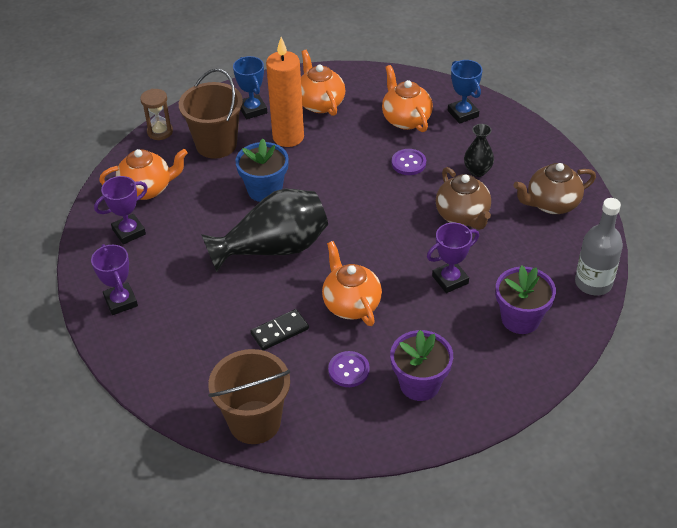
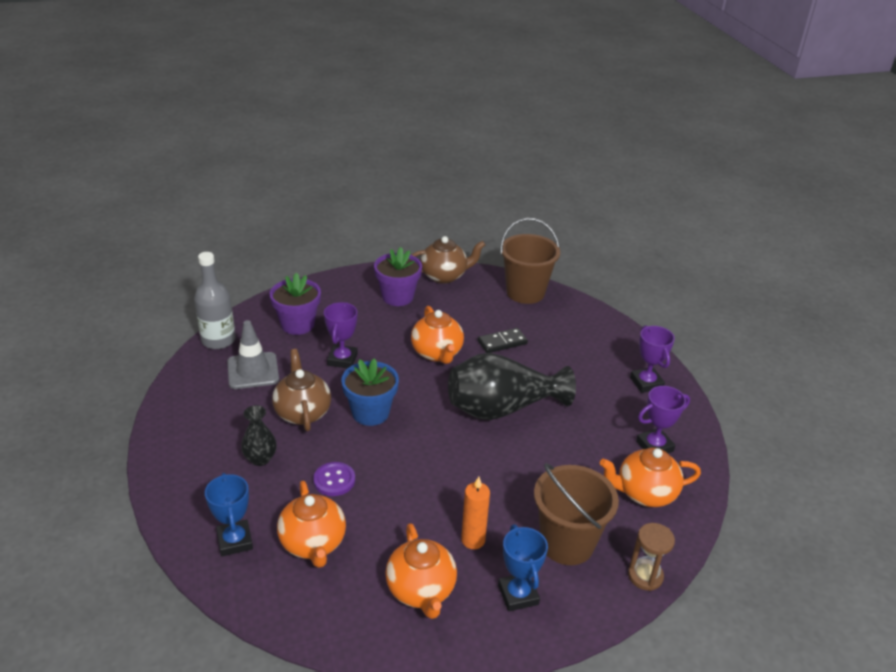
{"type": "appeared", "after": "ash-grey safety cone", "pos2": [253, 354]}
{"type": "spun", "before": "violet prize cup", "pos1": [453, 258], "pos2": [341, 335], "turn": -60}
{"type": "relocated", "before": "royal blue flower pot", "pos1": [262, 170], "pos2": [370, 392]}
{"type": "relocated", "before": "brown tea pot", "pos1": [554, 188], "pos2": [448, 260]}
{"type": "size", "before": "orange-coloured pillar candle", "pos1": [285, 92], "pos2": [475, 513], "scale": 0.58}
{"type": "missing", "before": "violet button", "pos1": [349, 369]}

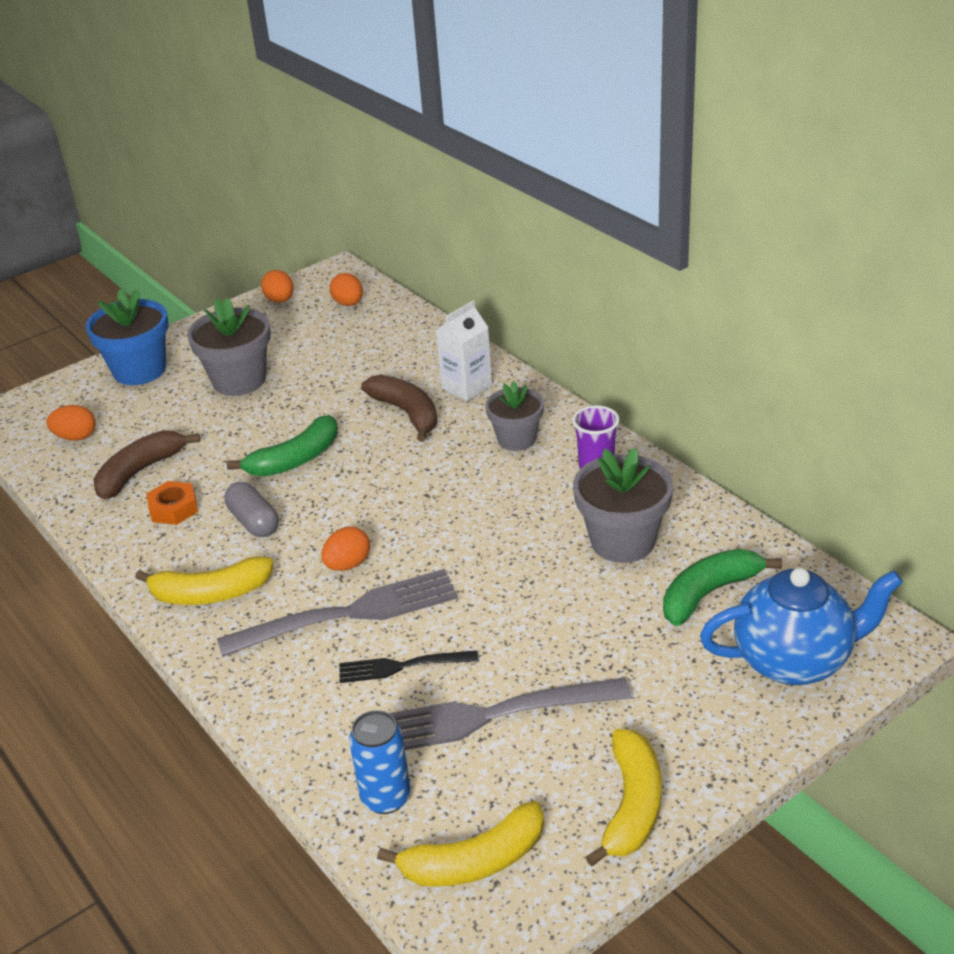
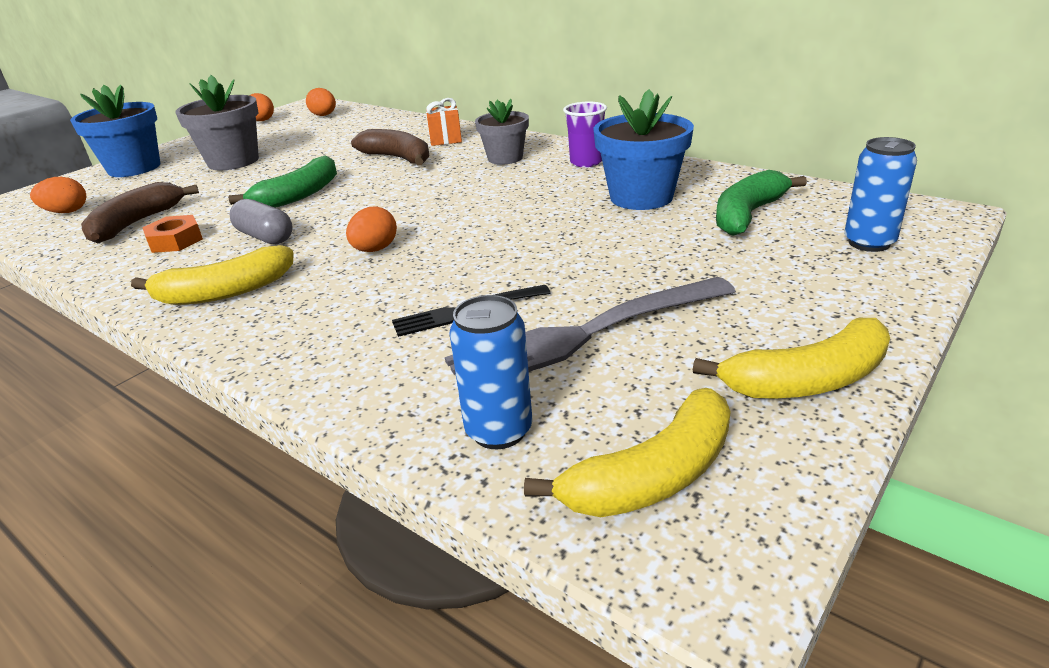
{"type": "exchanged", "before": "pure white carton", "after": "orange-coloured wrapped gift", "pos1": [464, 351], "pos2": [444, 122]}
{"type": "colour", "before": "ash-grey flower pot", "after": "royal blue flower pot", "pos1": [623, 505], "pos2": [643, 149]}
{"type": "spun", "before": "golden banana fruit", "pos1": [623, 797], "pos2": [791, 358], "turn": 75}
{"type": "exchanged", "before": "royal blue tea pot", "after": "royal blue tin", "pos1": [801, 626], "pos2": [880, 194]}
{"type": "missing", "before": "ash-grey dinner fork", "pos1": [337, 613]}

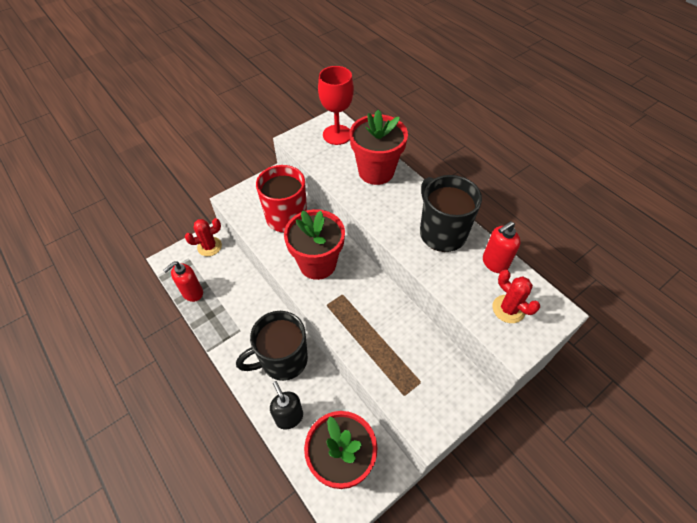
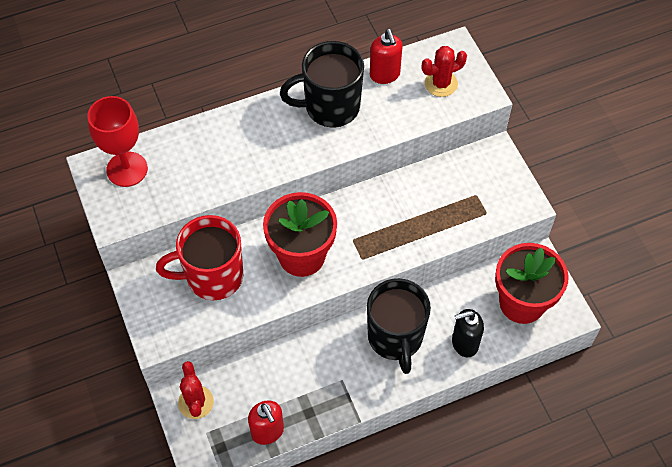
{"type": "missing", "before": "red flower pot", "pos1": [379, 147]}

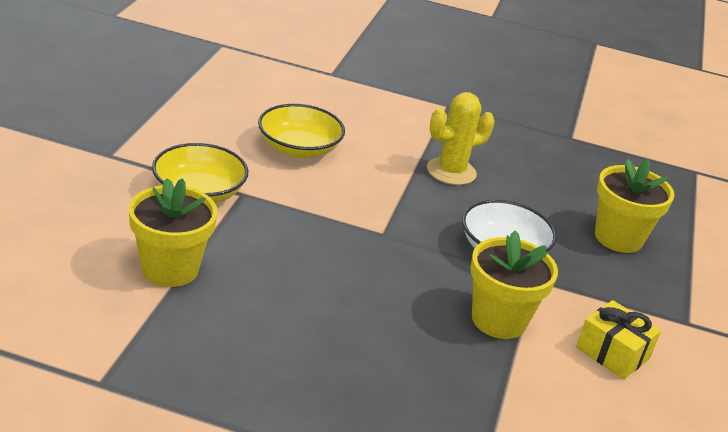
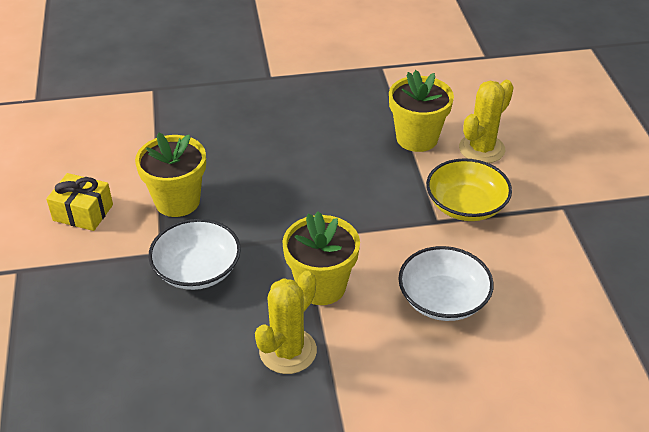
{"type": "relocated", "before": "golden flower pot", "pos1": [635, 206], "pos2": [321, 258]}
{"type": "colour", "before": "golden serving bowl", "after": "pure white serving bowl", "pos1": [301, 131], "pos2": [446, 283]}
{"type": "appeared", "after": "golden saguaro cactus", "pos2": [486, 121]}

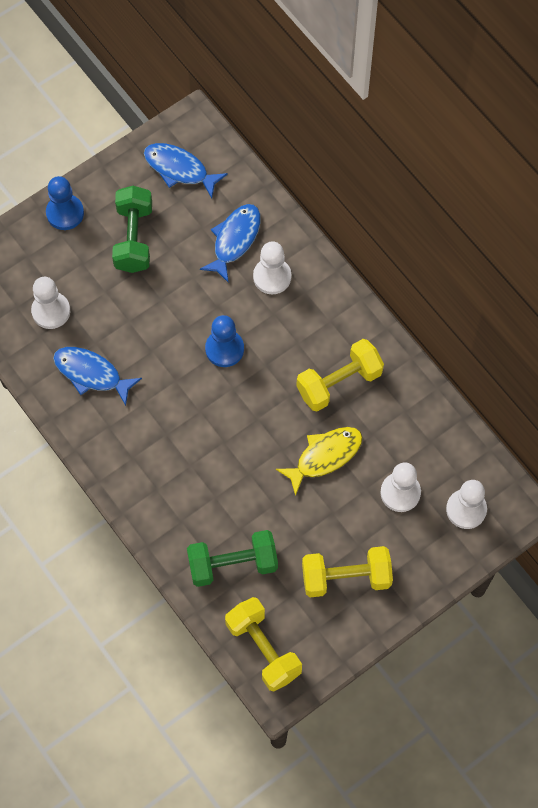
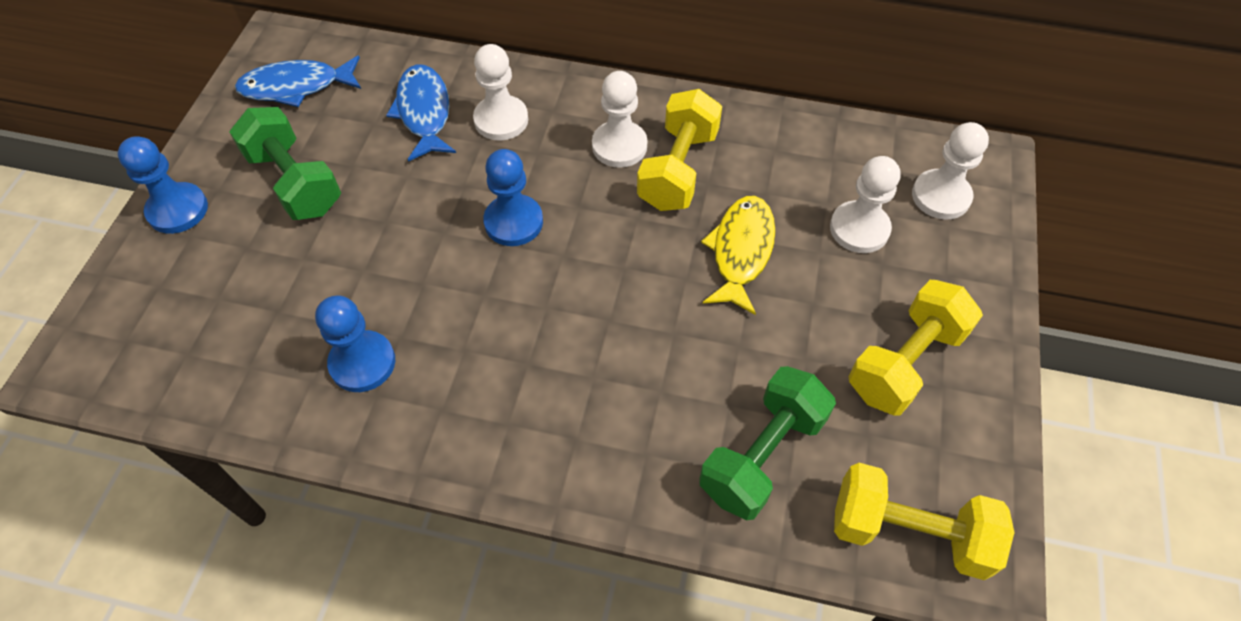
{"type": "exchanged", "before": "royal blue toy fish", "after": "royal blue chess pawn", "pos1": [97, 376], "pos2": [355, 343]}
{"type": "relocated", "before": "pure white chess pawn", "pos1": [50, 303], "pos2": [620, 119]}

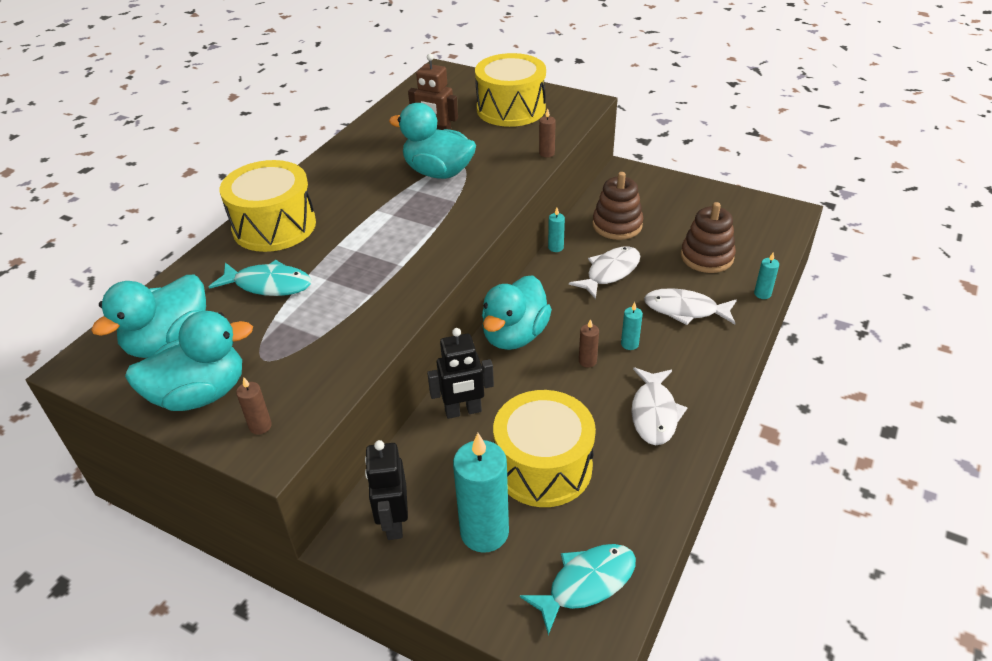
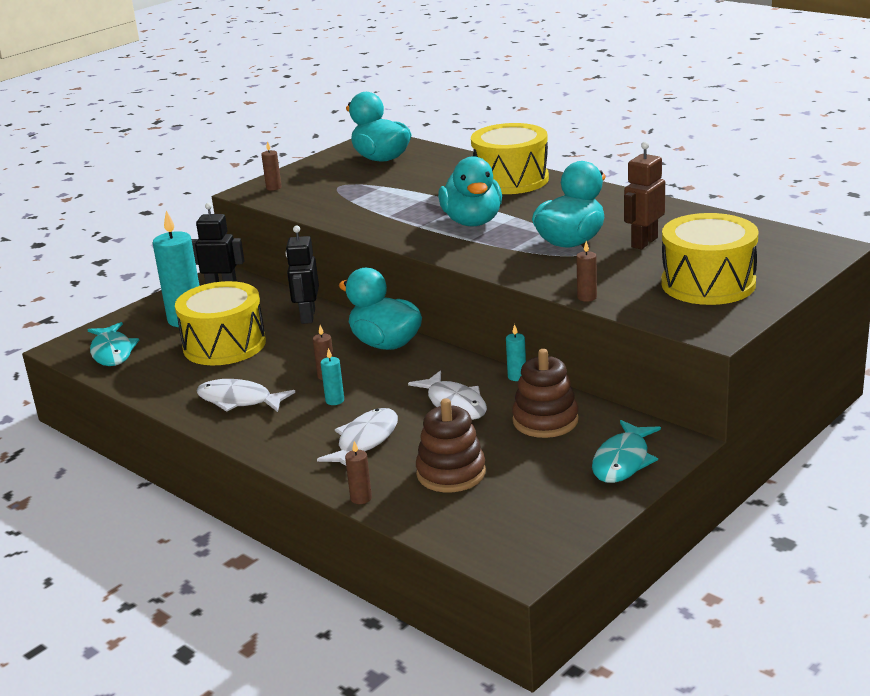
{"type": "colour", "before": "aqua pillar candle", "after": "brown pillar candle", "pos1": [766, 275], "pos2": [358, 472]}
{"type": "relocated", "before": "aqua rubber duck", "pos1": [189, 361], "pos2": [470, 191]}
{"type": "relocated", "before": "aqua toy fish", "pos1": [260, 278], "pos2": [626, 451]}

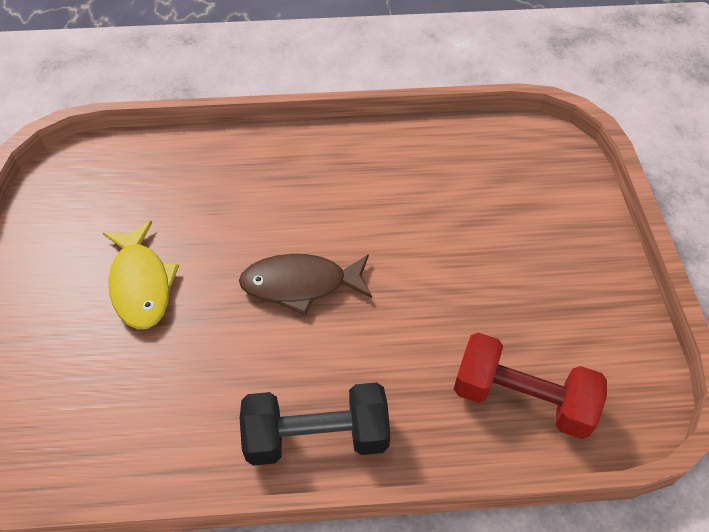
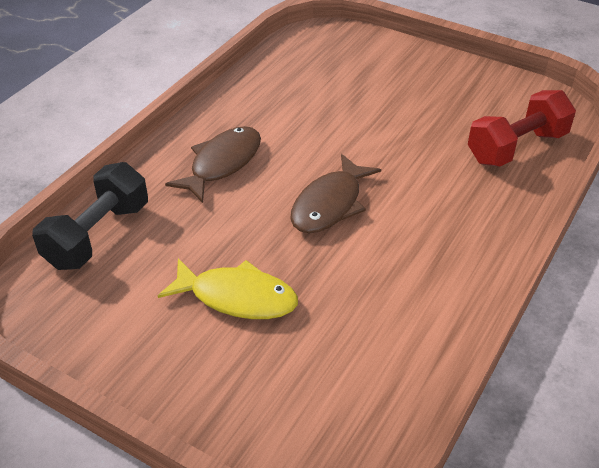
{"type": "relocated", "before": "ebony dumbbell", "pos1": [315, 424], "pos2": [90, 216]}
{"type": "appeared", "after": "brown toy fish", "pos2": [213, 164]}

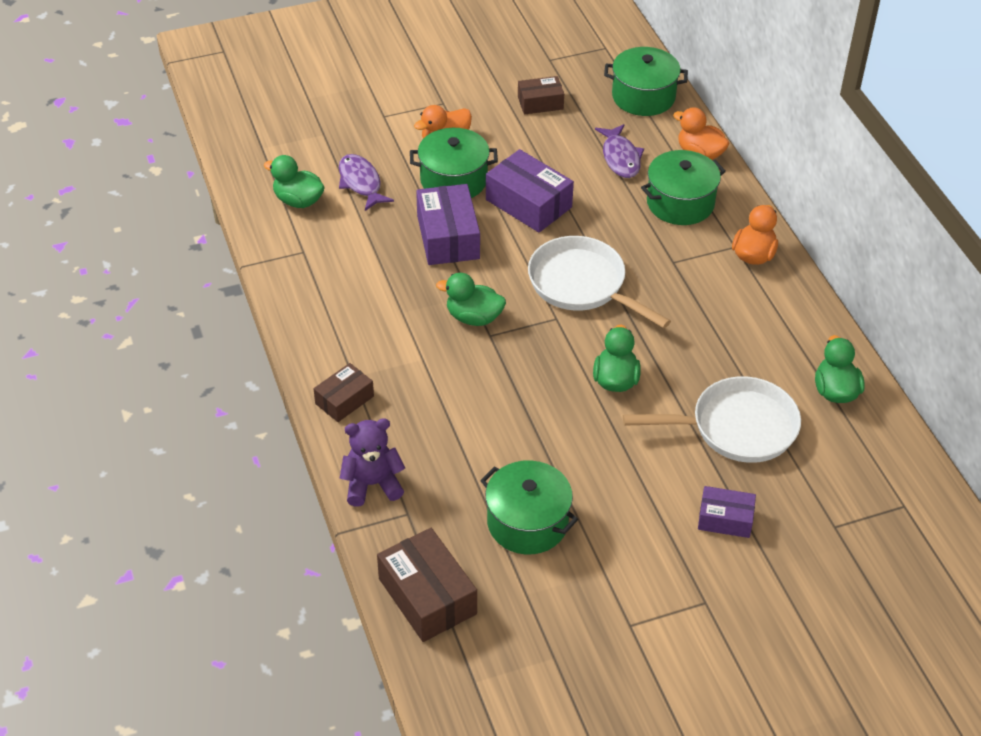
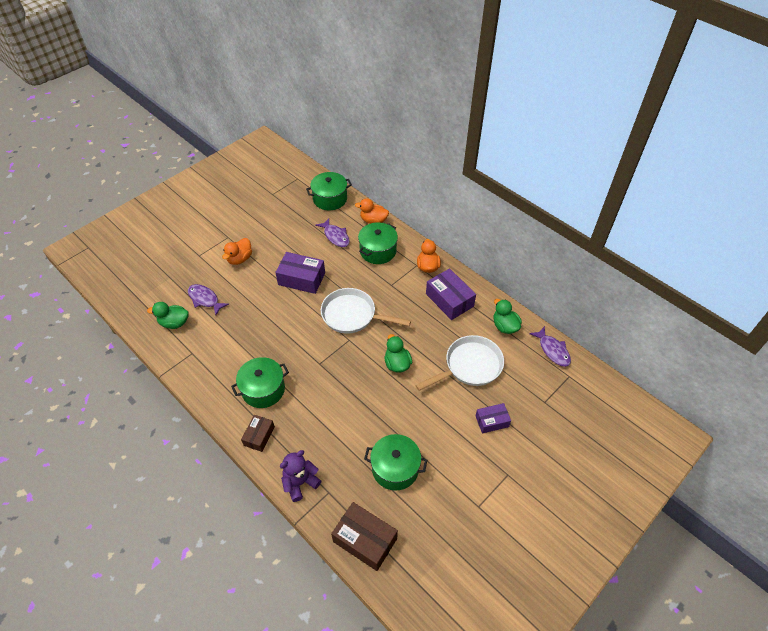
{"type": "relocated", "before": "green stockpot", "pos1": [454, 163], "pos2": [260, 382]}
{"type": "relocated", "before": "violet parcel", "pos1": [448, 224], "pos2": [451, 294]}
{"type": "appeared", "after": "violet toy fish", "pos2": [550, 346]}
{"type": "missing", "before": "green rubber duck", "pos1": [471, 299]}
{"type": "missing", "before": "brown parcel", "pos1": [541, 95]}

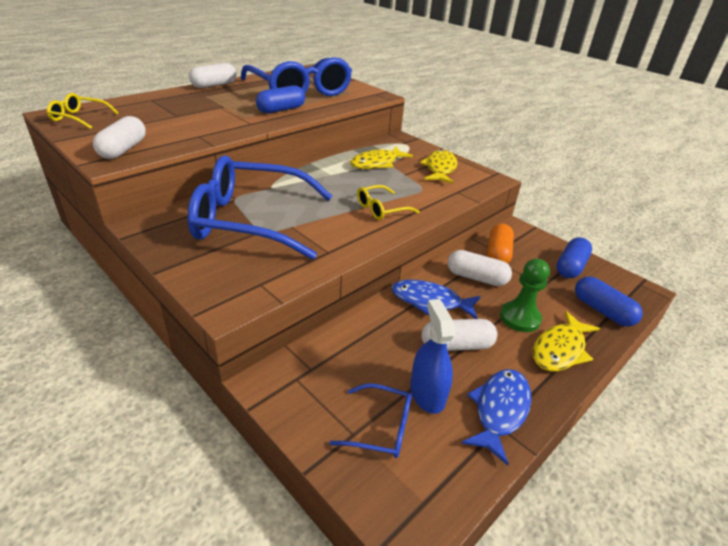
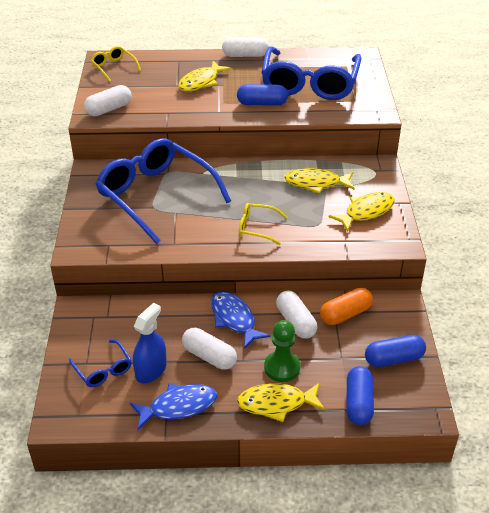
{"type": "appeared", "after": "golden toy fish", "pos2": [205, 76]}

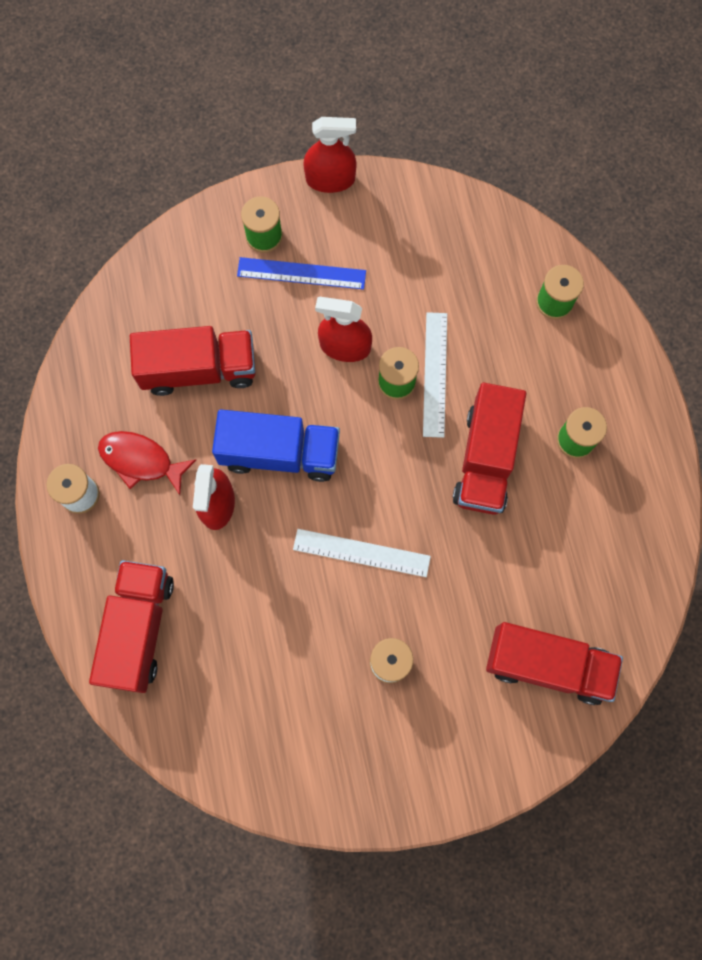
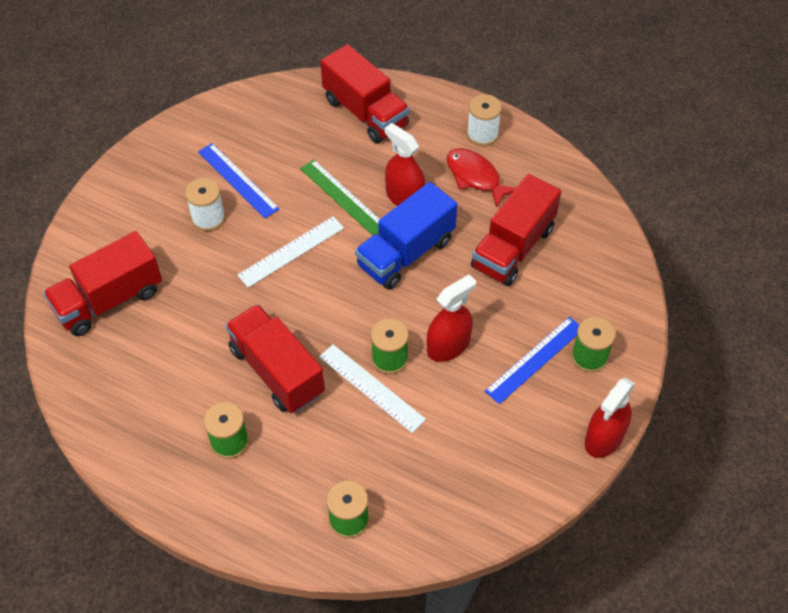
{"type": "appeared", "after": "royal blue straightedge", "pos2": [239, 180]}
{"type": "appeared", "after": "green straightedge", "pos2": [340, 197]}
{"type": "spun", "before": "red toy fish", "pos1": [147, 463], "pos2": [481, 178], "turn": -105}

